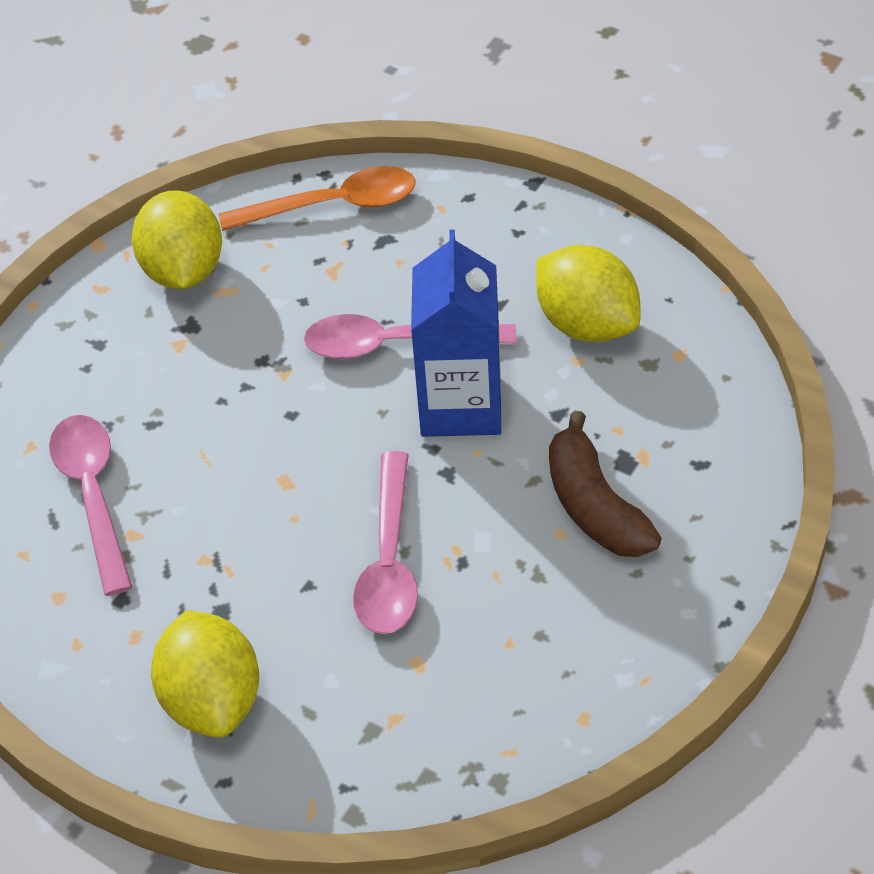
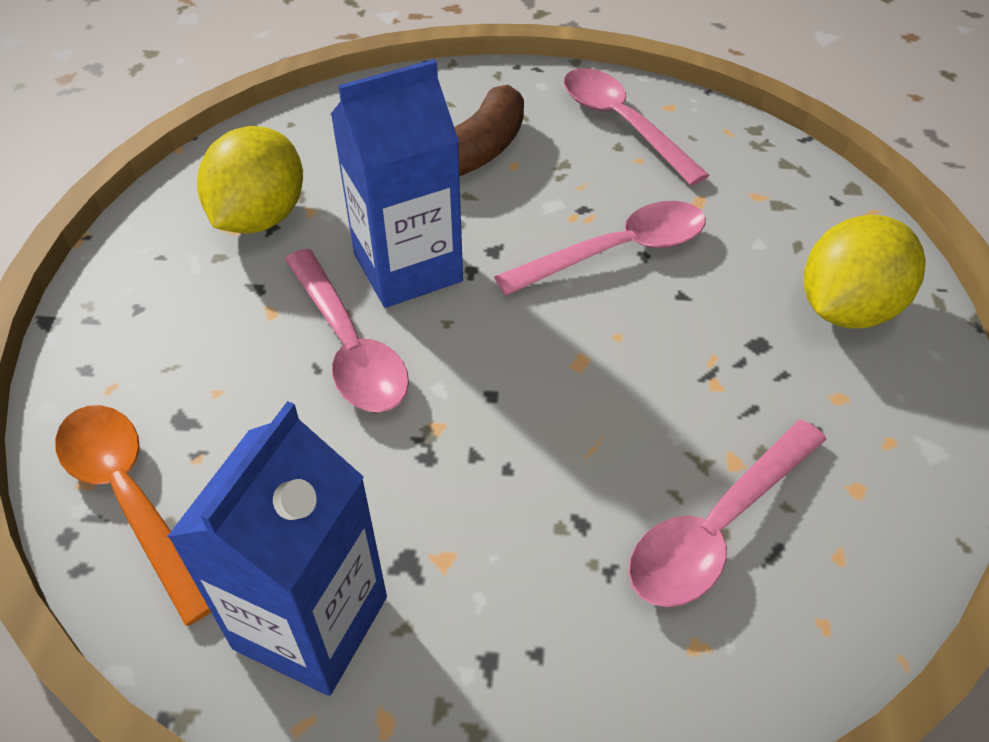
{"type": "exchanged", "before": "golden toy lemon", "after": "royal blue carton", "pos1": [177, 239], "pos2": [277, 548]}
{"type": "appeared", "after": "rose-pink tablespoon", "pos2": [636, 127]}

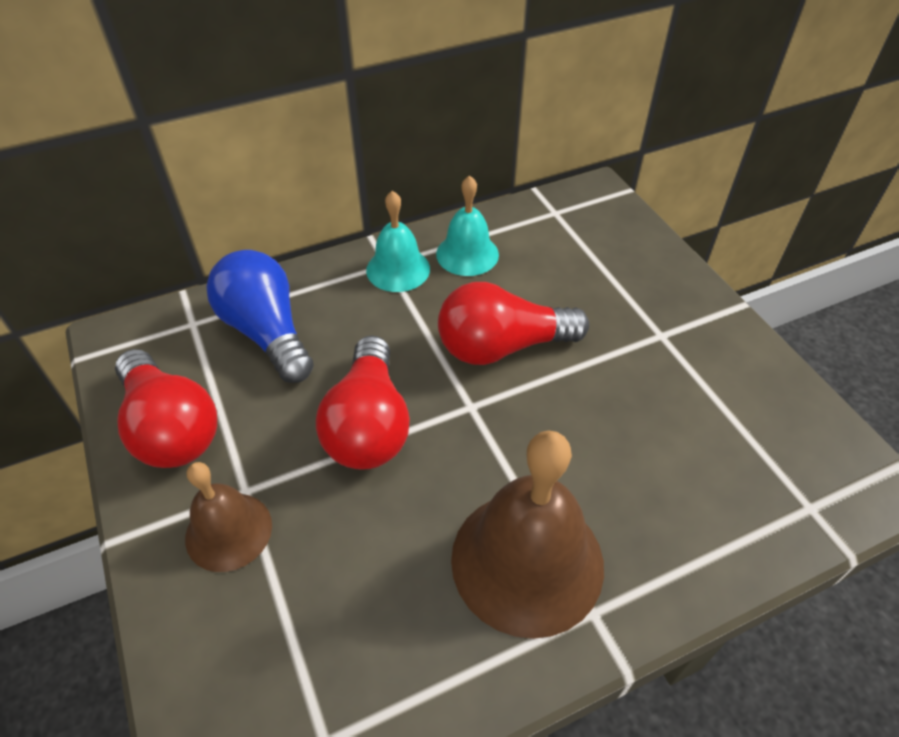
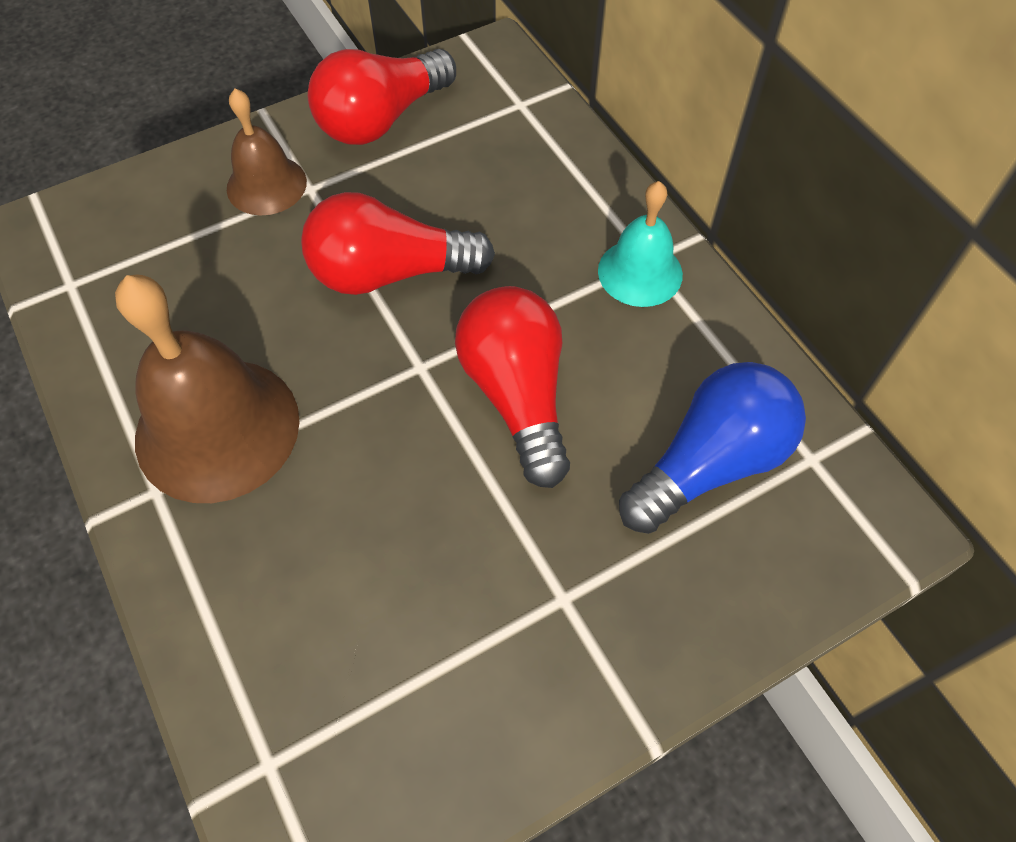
{"type": "relocated", "before": "royal blue bulb", "pos1": [260, 316], "pos2": [712, 448]}
{"type": "missing", "before": "aqua hand bell", "pos1": [467, 225]}

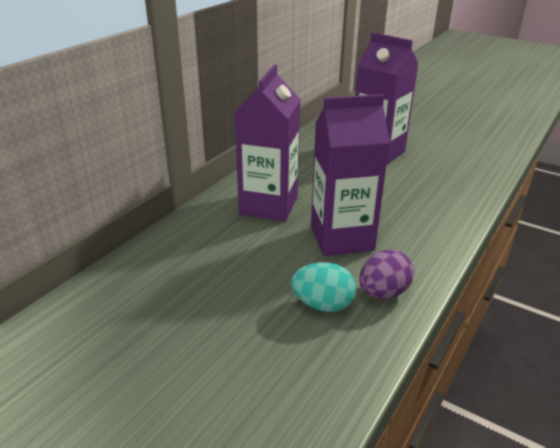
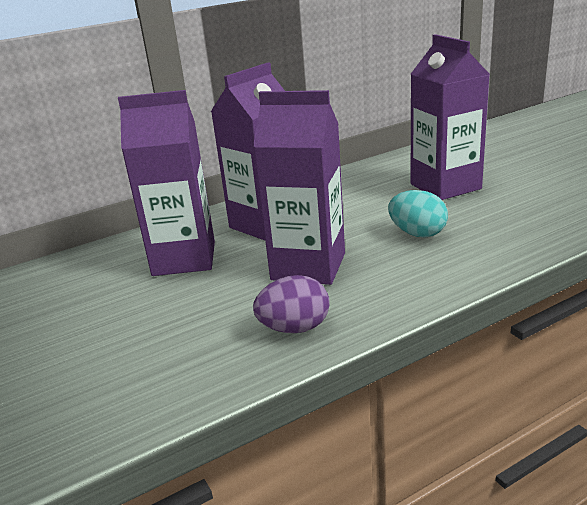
{"type": "appeared", "after": "violet carton", "pos2": [166, 183]}
{"type": "relocated", "before": "aqua egg shape", "pos1": [323, 287], "pos2": [418, 213]}

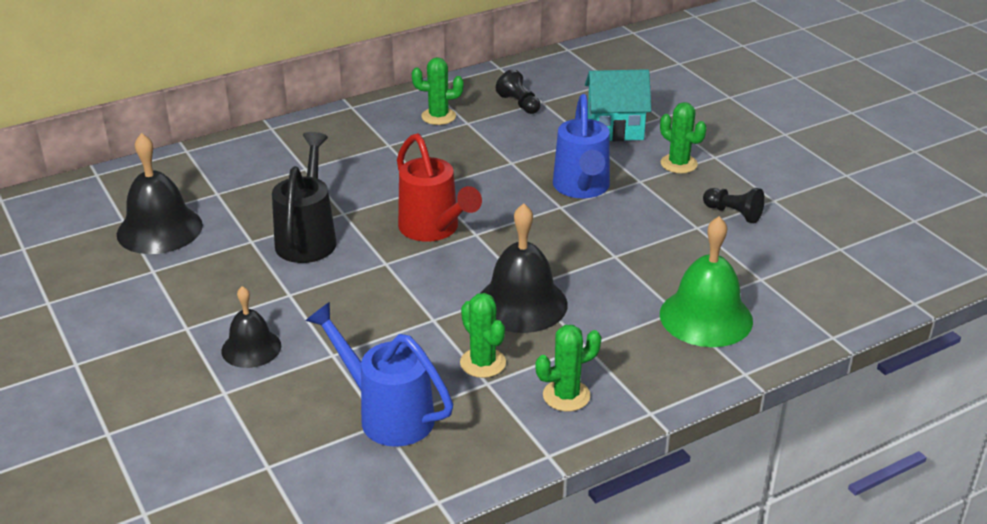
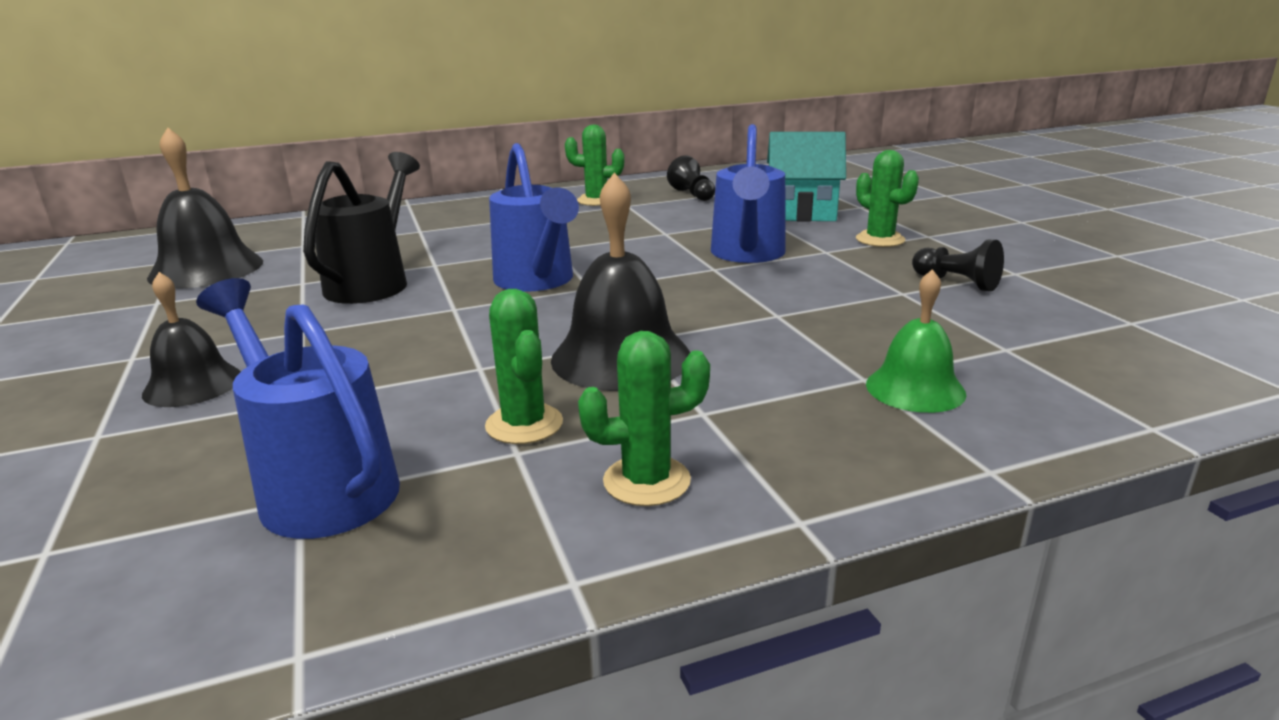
{"type": "colour", "before": "red watering pot", "after": "royal blue watering pot", "pos1": [439, 187], "pos2": [534, 217]}
{"type": "size", "before": "green hand bell", "pos1": [706, 281], "pos2": [916, 341], "scale": 0.62}

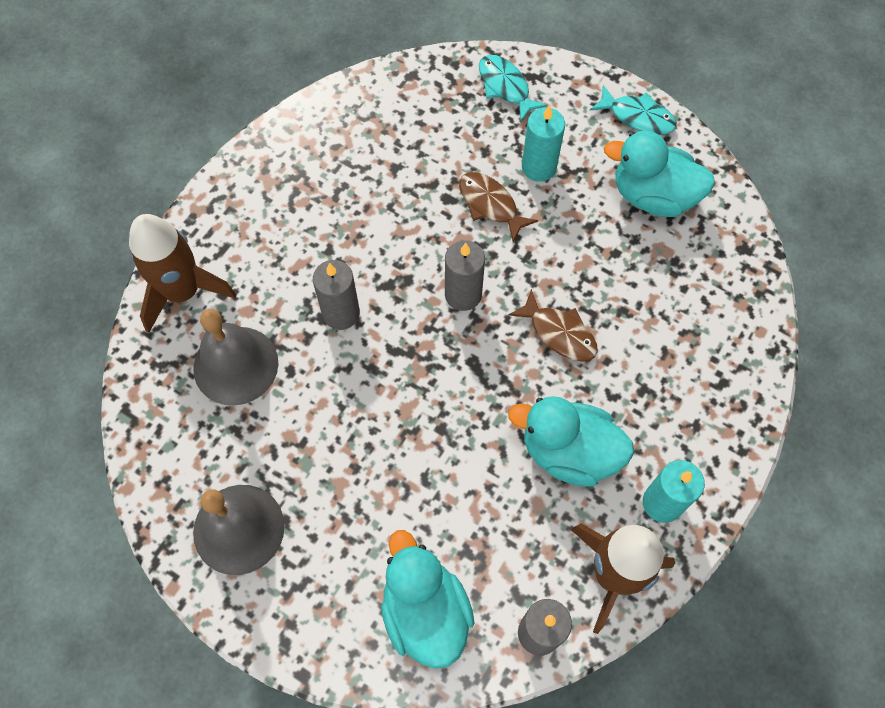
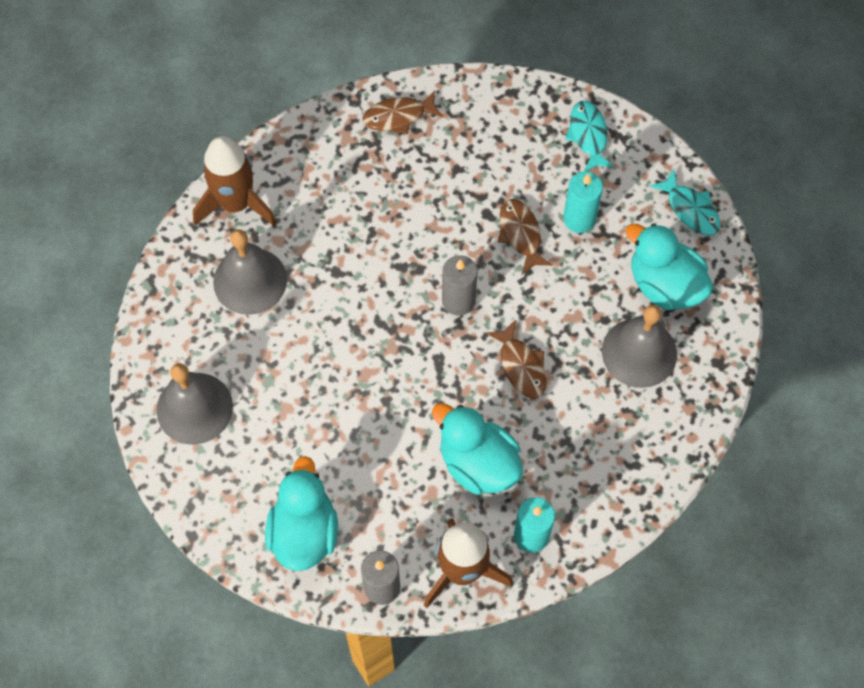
{"type": "appeared", "after": "brown toy fish", "pos2": [403, 112]}
{"type": "appeared", "after": "ash-grey hand bell", "pos2": [639, 346]}
{"type": "missing", "before": "ash-grey pillar candle", "pos1": [336, 295]}

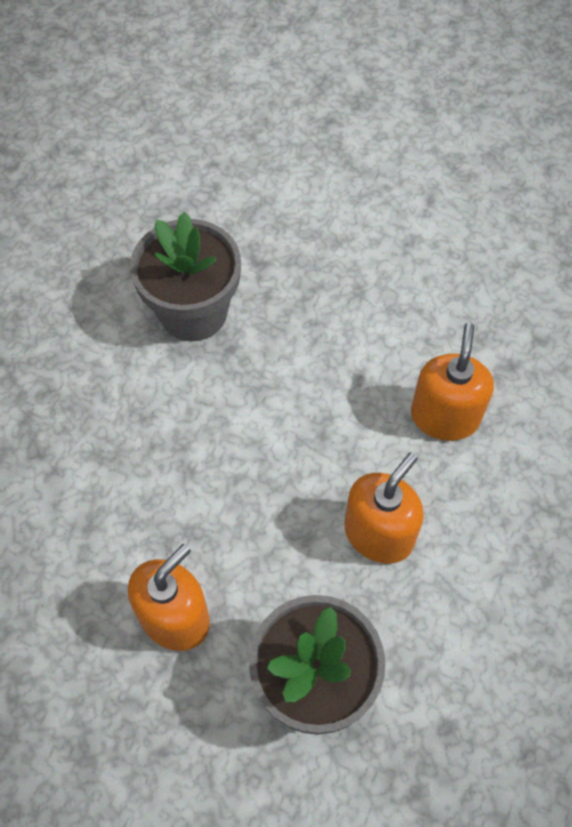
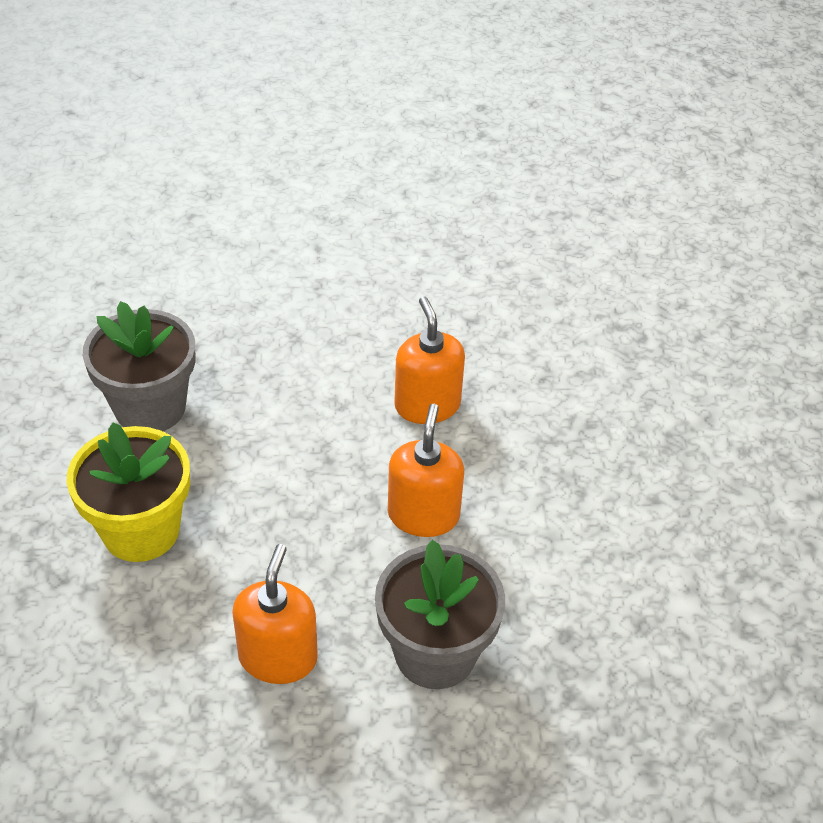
{"type": "appeared", "after": "golden flower pot", "pos2": [128, 492]}

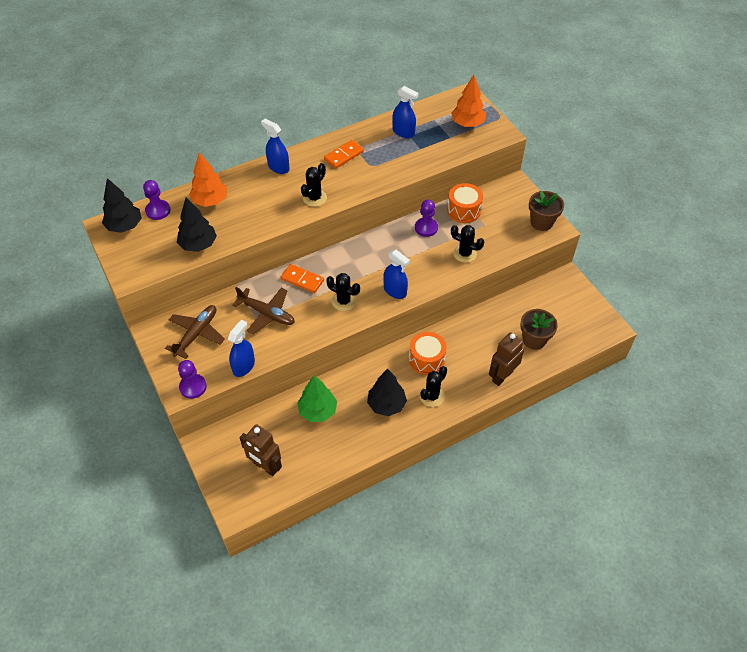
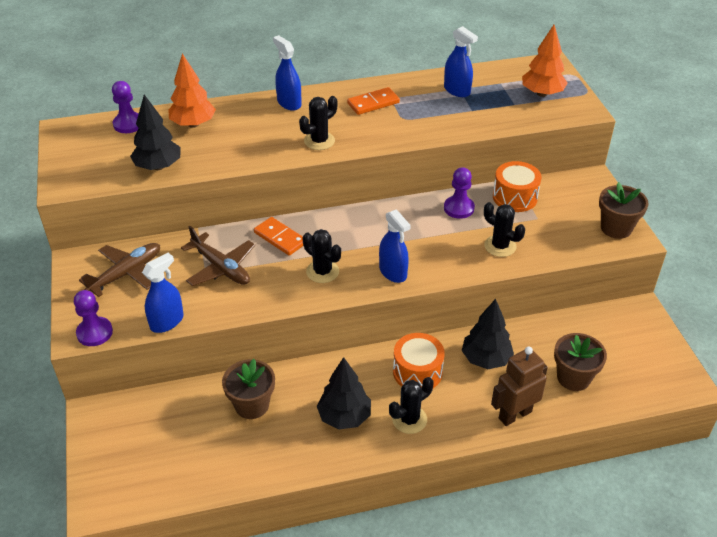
{"type": "exchanged", "before": "green toy tree", "after": "brown flower pot", "pos1": [317, 398], "pos2": [248, 389]}
{"type": "relocated", "before": "ebony toy tree", "pos1": [122, 205], "pos2": [488, 334]}
{"type": "missing", "before": "brown robot figure", "pos1": [261, 450]}

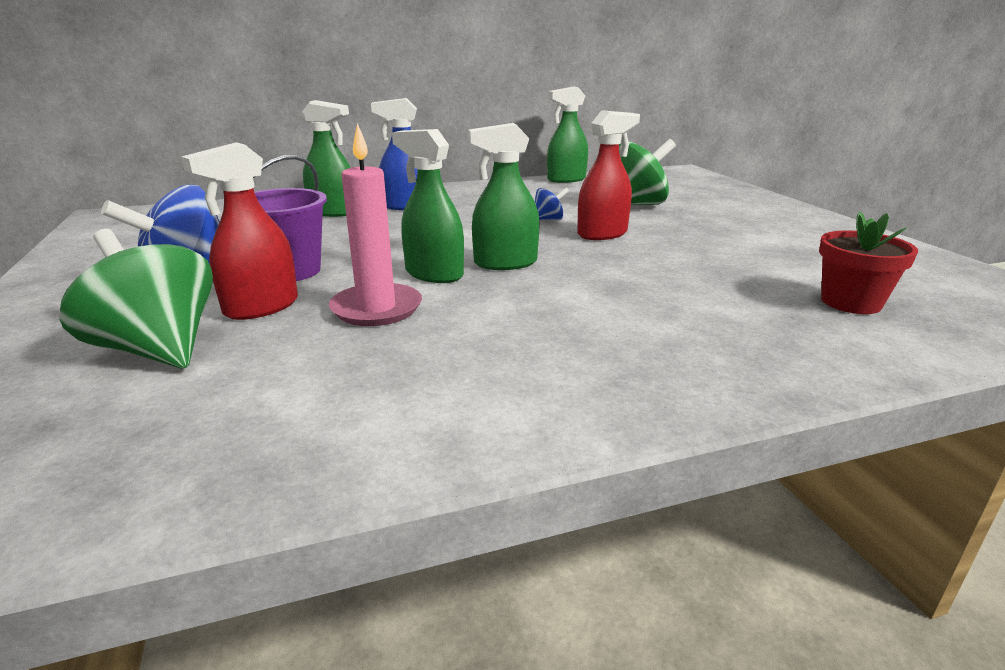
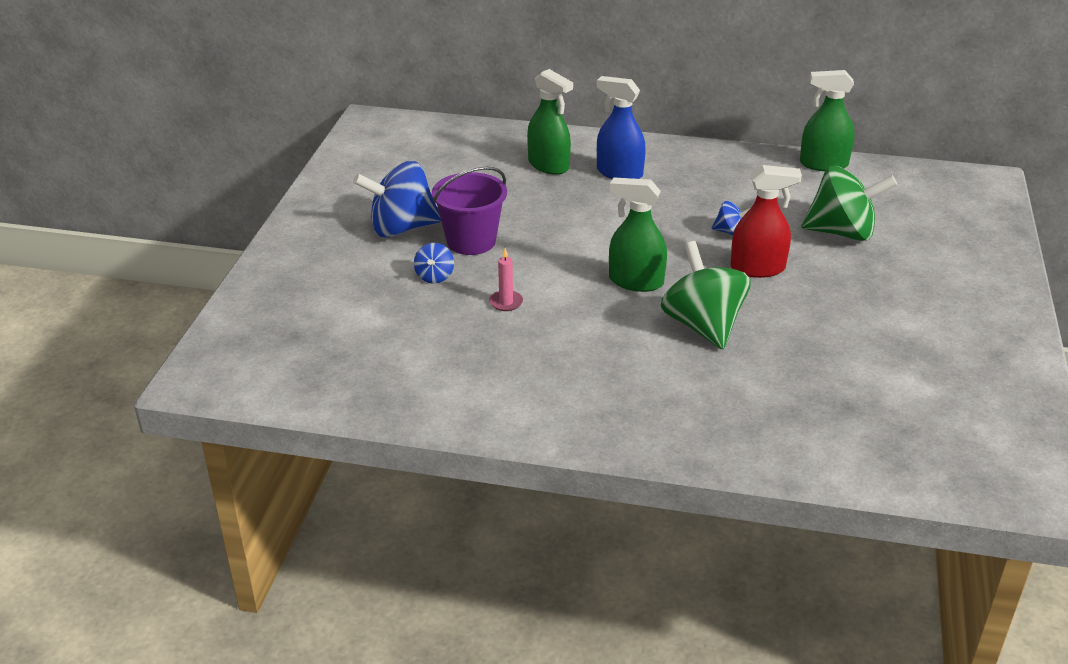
{"type": "exchanged", "before": "red spray bottle", "after": "royal blue toy top", "pos1": [239, 231], "pos2": [434, 263]}
{"type": "size", "before": "rose-pink pillar candle", "pos1": [375, 224], "pos2": [506, 279], "scale": 0.5}
{"type": "relocated", "before": "green toy top", "pos1": [136, 299], "pos2": [706, 295]}
{"type": "missing", "before": "green spray bottle", "pos1": [428, 206]}
{"type": "missing", "before": "red flower pot", "pos1": [868, 263]}

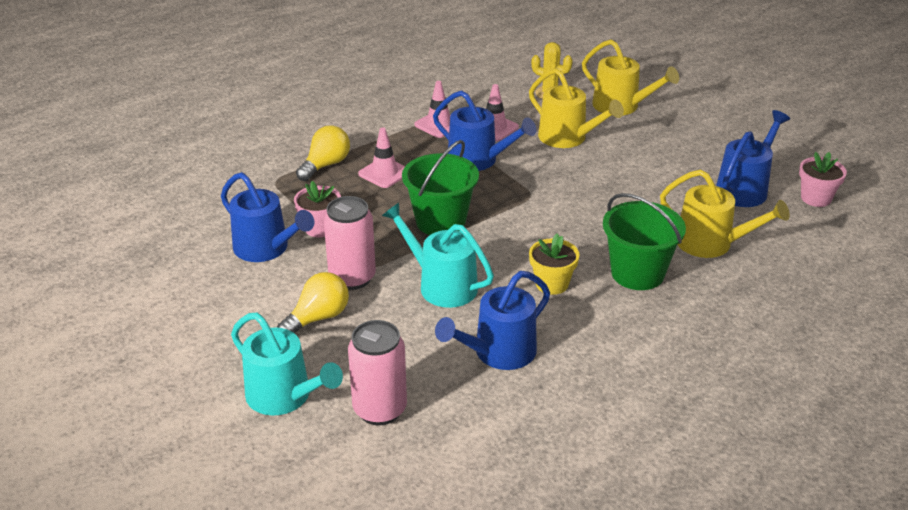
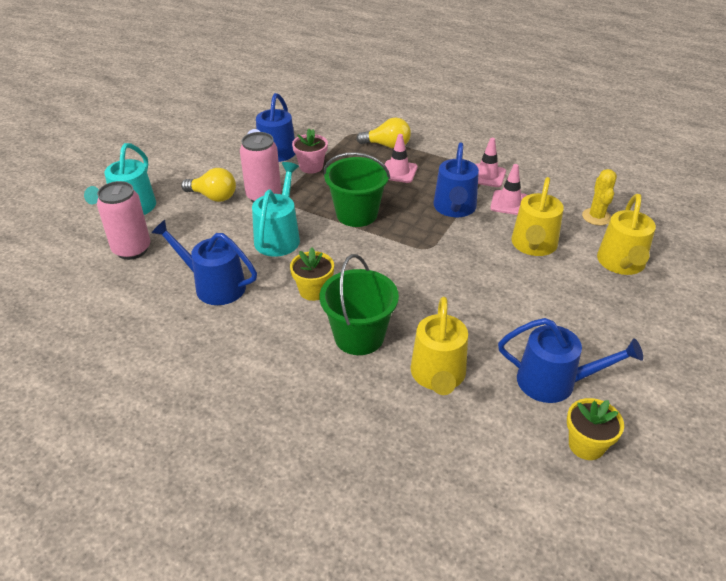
{"type": "colour", "before": "rose-pink flower pot", "after": "golden flower pot", "pos1": [823, 179], "pos2": [595, 429]}

